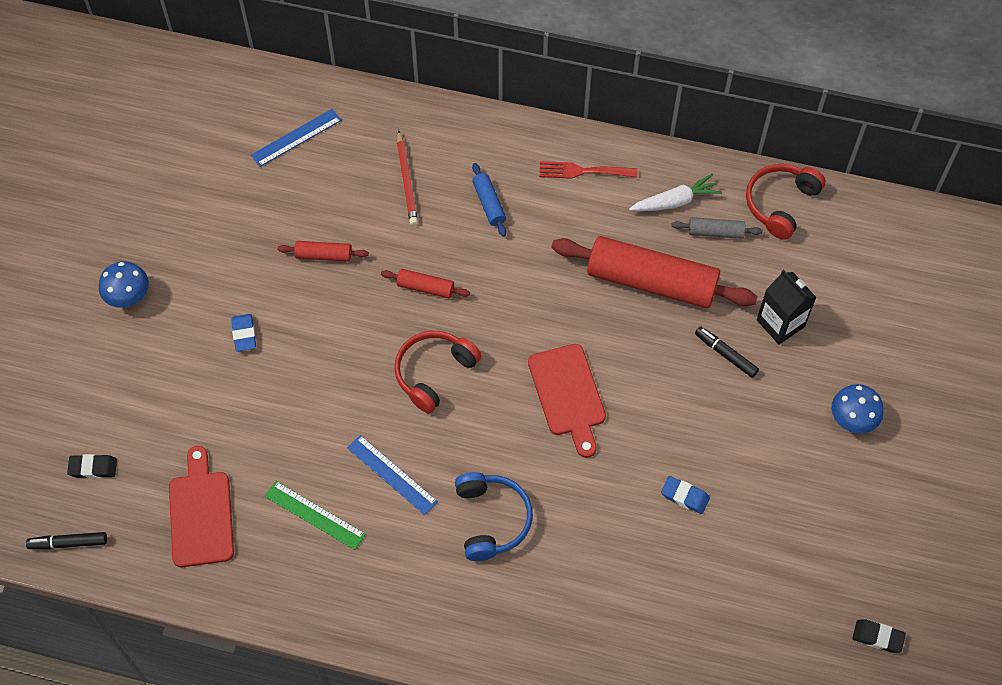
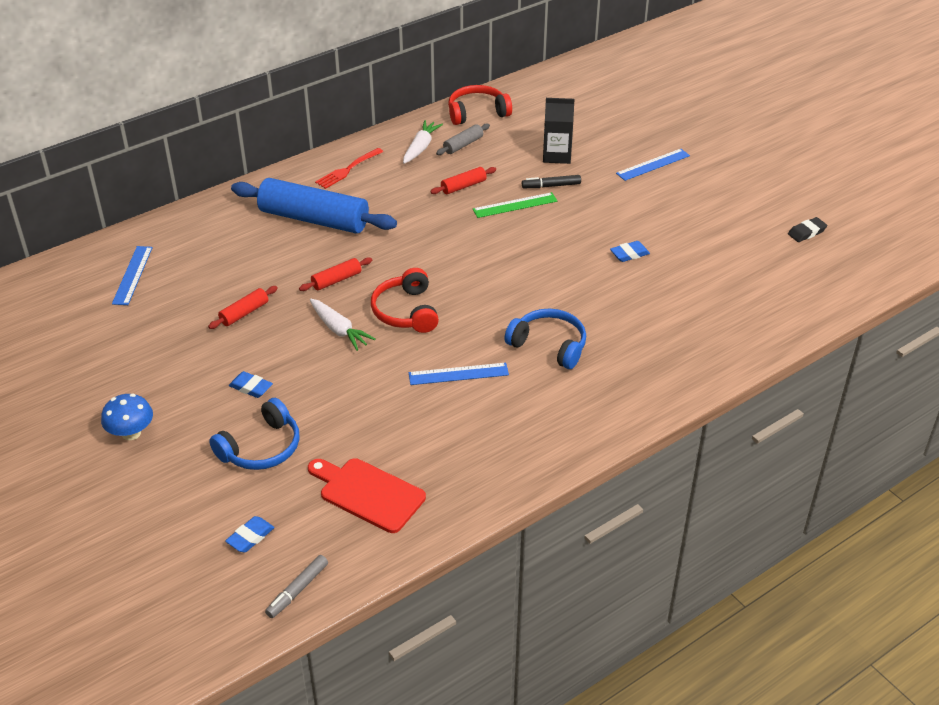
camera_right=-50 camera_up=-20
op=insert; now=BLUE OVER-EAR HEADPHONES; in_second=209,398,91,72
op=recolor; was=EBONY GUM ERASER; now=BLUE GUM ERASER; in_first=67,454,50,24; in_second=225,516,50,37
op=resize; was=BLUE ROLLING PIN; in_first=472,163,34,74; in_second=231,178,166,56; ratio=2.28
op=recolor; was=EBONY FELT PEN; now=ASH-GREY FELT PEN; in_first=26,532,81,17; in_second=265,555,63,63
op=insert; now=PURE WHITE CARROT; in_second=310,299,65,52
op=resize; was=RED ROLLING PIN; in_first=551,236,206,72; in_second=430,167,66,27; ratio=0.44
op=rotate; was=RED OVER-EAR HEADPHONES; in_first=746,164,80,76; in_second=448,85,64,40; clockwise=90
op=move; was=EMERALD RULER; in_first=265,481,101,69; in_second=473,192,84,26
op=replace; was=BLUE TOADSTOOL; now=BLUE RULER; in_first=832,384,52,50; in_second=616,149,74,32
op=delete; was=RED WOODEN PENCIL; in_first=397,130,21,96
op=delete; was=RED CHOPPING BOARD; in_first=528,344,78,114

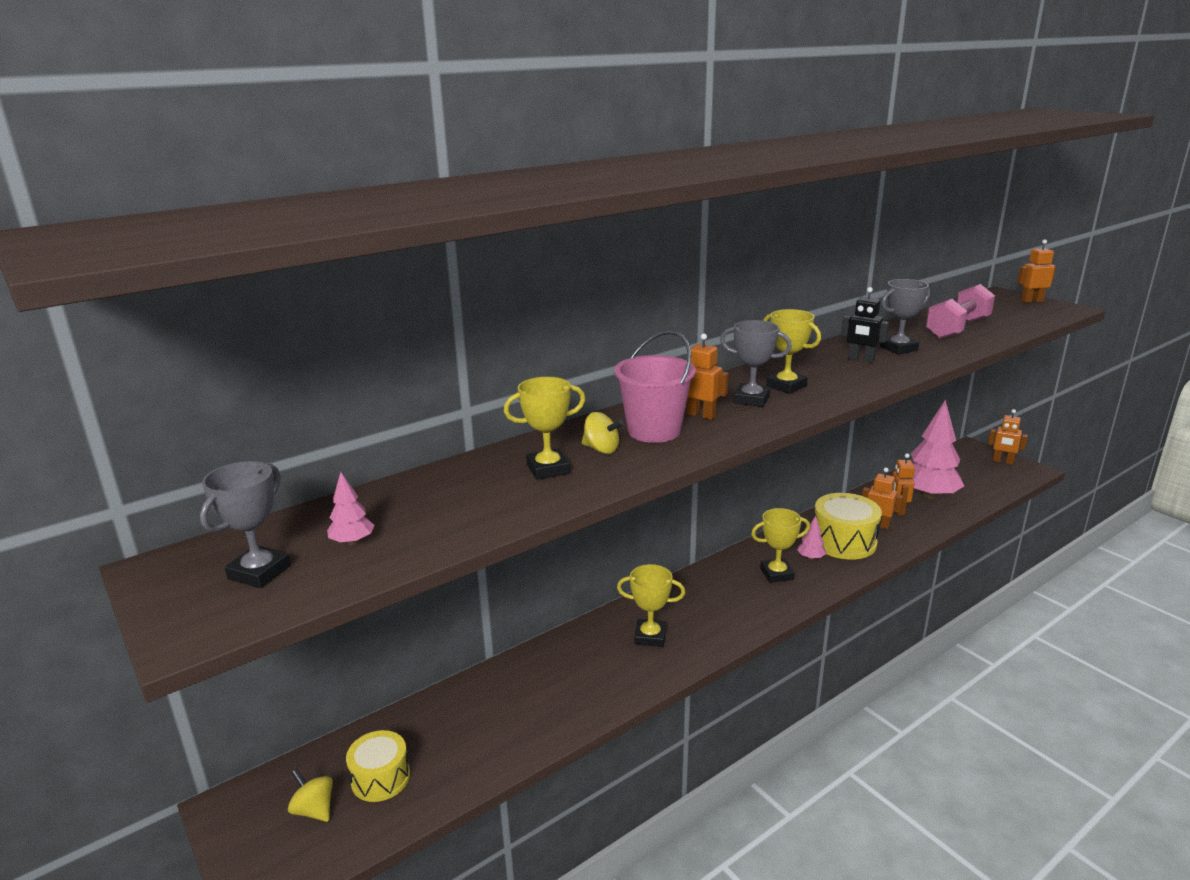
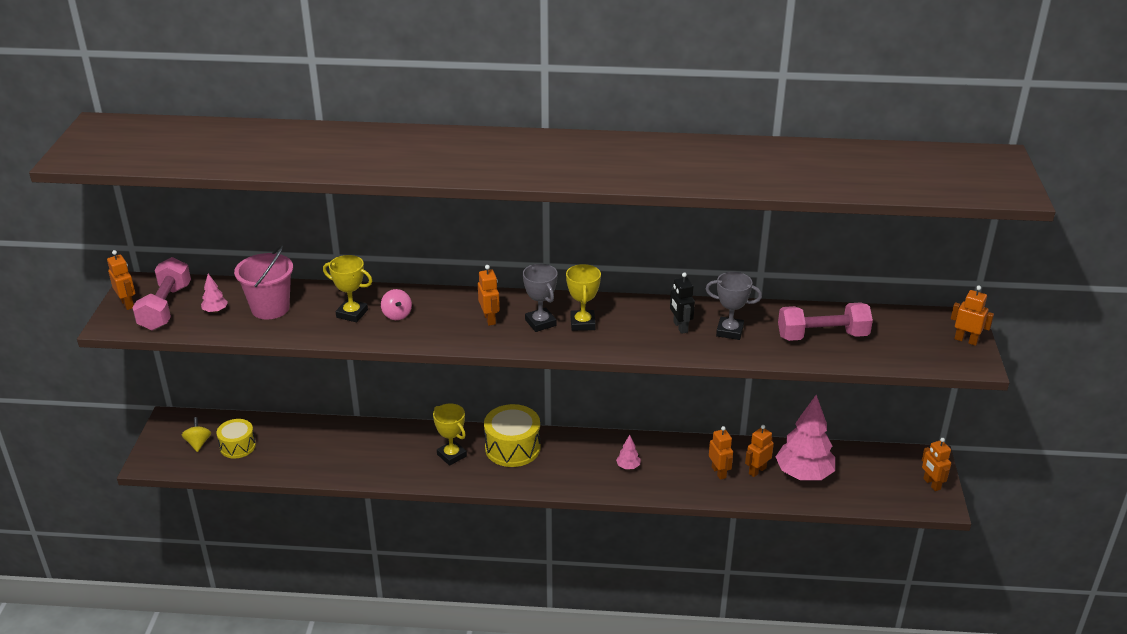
camera_right=40 camera_up=10
op=insert; now=BRIGHT ORANGE TOY ROBOT; in_second=107,250,28,60
op=replace; was=ASH-GREY TROPHY; now=ROSY FREE WEIGHT; in_first=200,461,91,127; in_second=132,257,59,73
op=move; was=ROSY SAND BUCKET; in_first=614,330,82,113; in_second=234,244,59,75
op=recolor; was=BRIGHT YELLOW WHIRLIGIG; now=ROSY WHIRLIGIG; in_first=582,412,42,42; in_second=381,289,31,31
op=move; was=BRIGHT YELLOW TOY DRUM; in_first=814,493,68,67; in_second=484,404,57,63
op=delete; was=BRIGHT YELLOW TROPHY; in_first=751,508,59,75

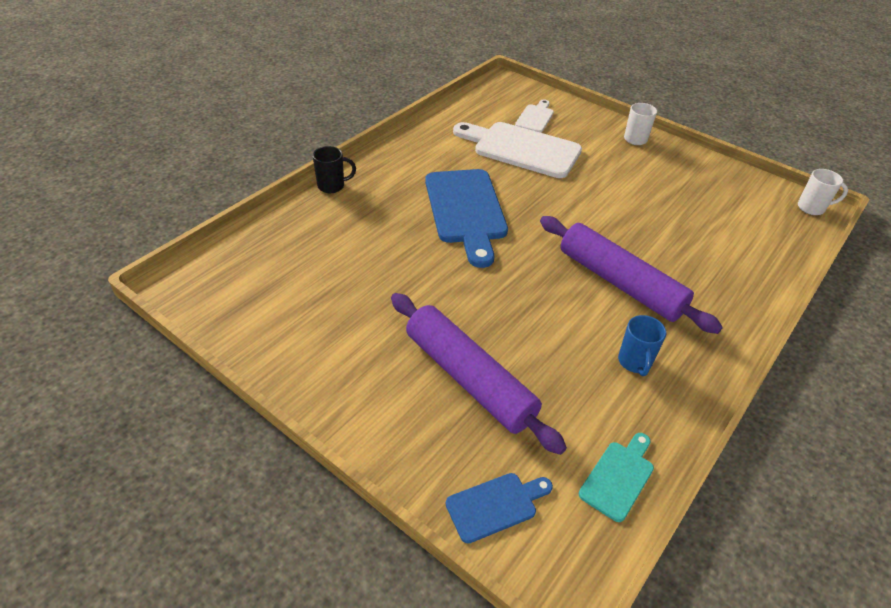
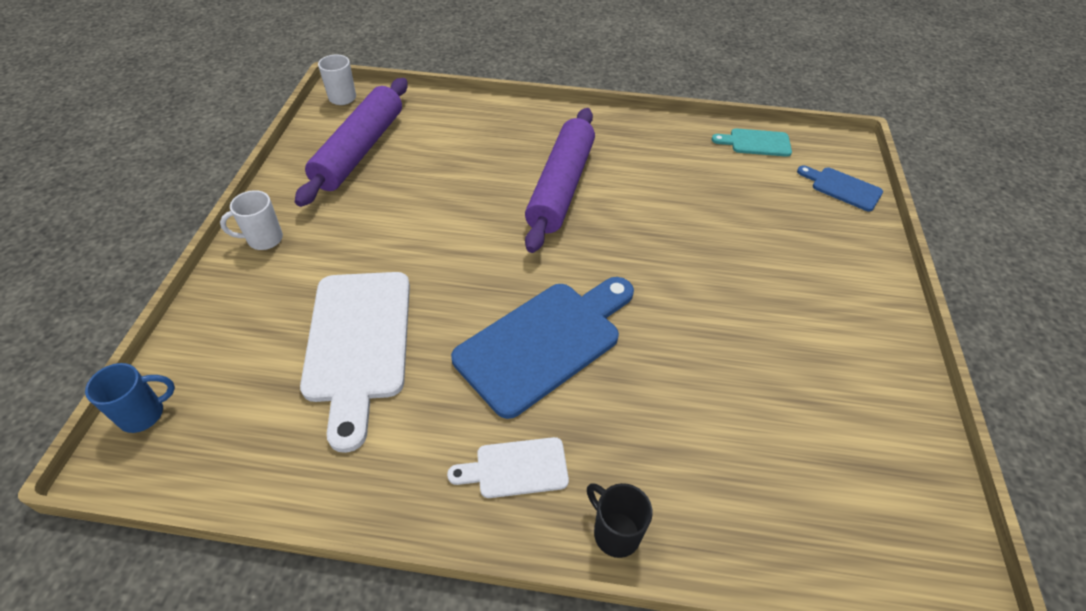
camera_right=-120 camera_up=5
op=move; was=BLUE COFFEE MUG; in_first=618,315,49,61; in_second=85,363,90,70
op=move; was=ROYAL PURPLE ROLLING PIN; in_first=391,293,176,162; in_second=295,78,113,129
op=move; was=PURE WHITE CHOPPING BOARD; in_first=515,99,39,34; in_second=447,437,122,61

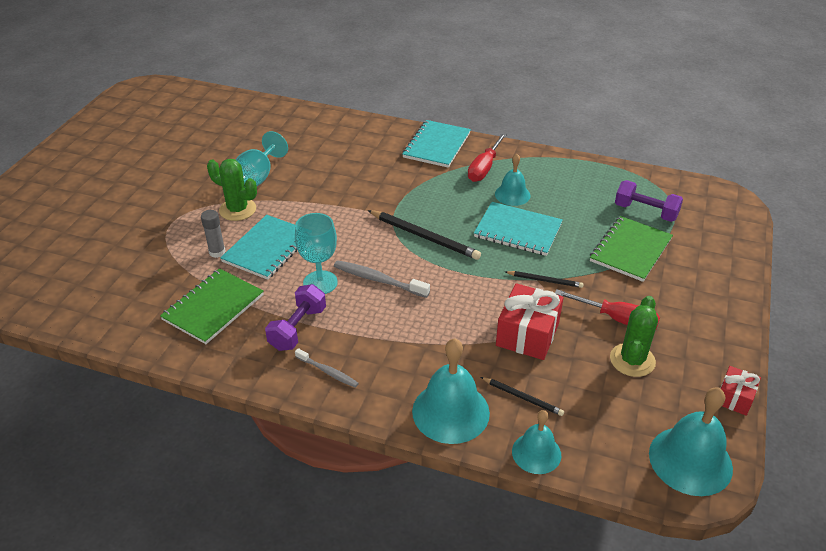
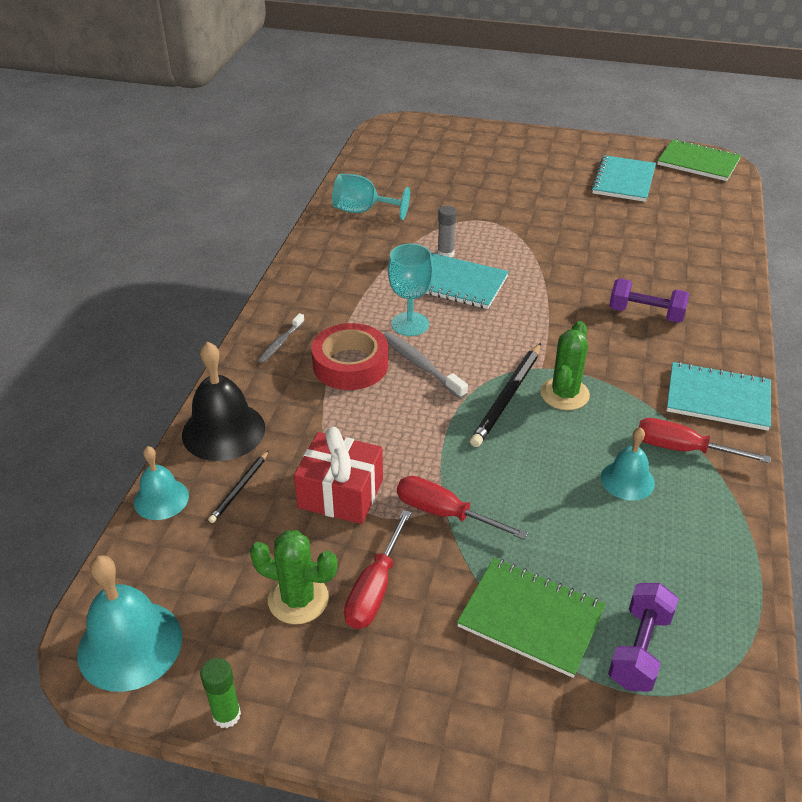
camera_right=85 camera_up=0
op=recolor; was=TURQUOISE HAND BELL; now=EBONY HAND BELL; in_first=412,338,78,106; in_second=182,341,83,120
op=replace; was=RED PRESENT; now=EMERALD GLUE STICK; in_first=720,366,41,50; in_second=200,658,41,70
op=insert; now=RED TAPE; in_second=311,323,77,67
op=move; was=TURQUOISE WINE GLASS; in_first=235,131,53,55; in_second=332,174,78,46
op=rotate; was=ASH-GREY TOOTHBRUSH; in_first=334,260,96,38; in_second=383,332,85,67; clockwise=-60
op=replace; was=EBONY WOODEN PENCIL; now=RED HAND SCREWDRIVER; in_first=505,271,79,17; in_second=397,476,131,64
op=move; was=EMERALD SAGUARO CACTUS; in_first=207,159,50,62; in_second=540,321,50,89
op=move; was=TURQUOISE EXERCISE BOOK; in_first=474,202,89,54; in_second=591,155,65,47
op=move; was=ROYAL PURPLE FREE WEIGHT; in_first=265,284,61,67; in_second=609,278,80,45
op=move; was=EMERALD EXERCISE BOOK; in_first=160,268,104,76; in_second=657,139,84,42

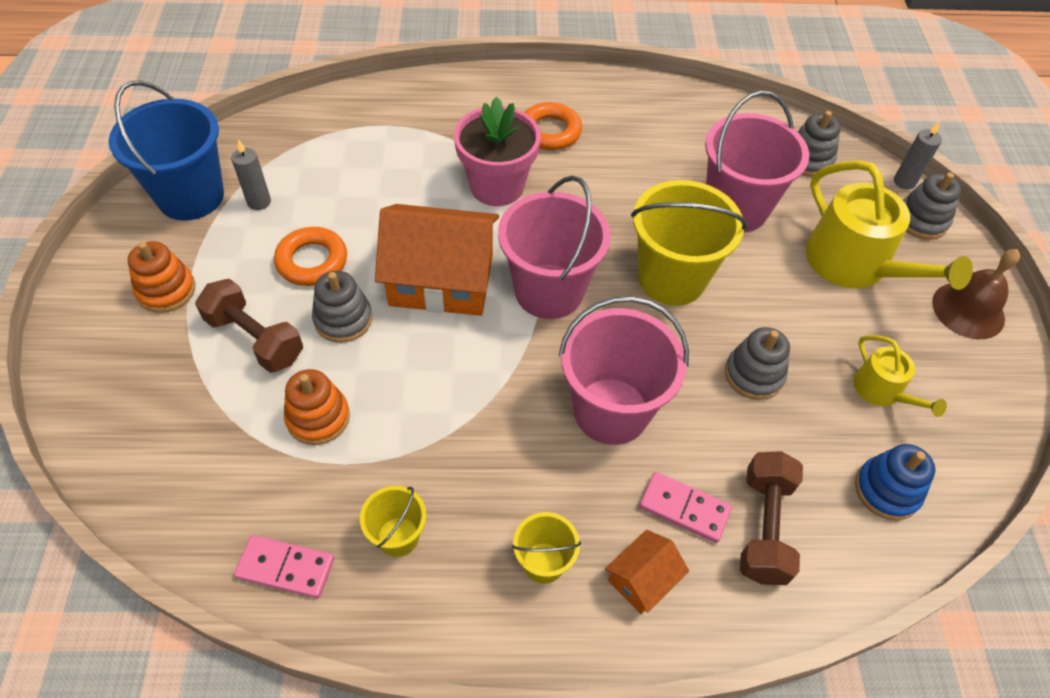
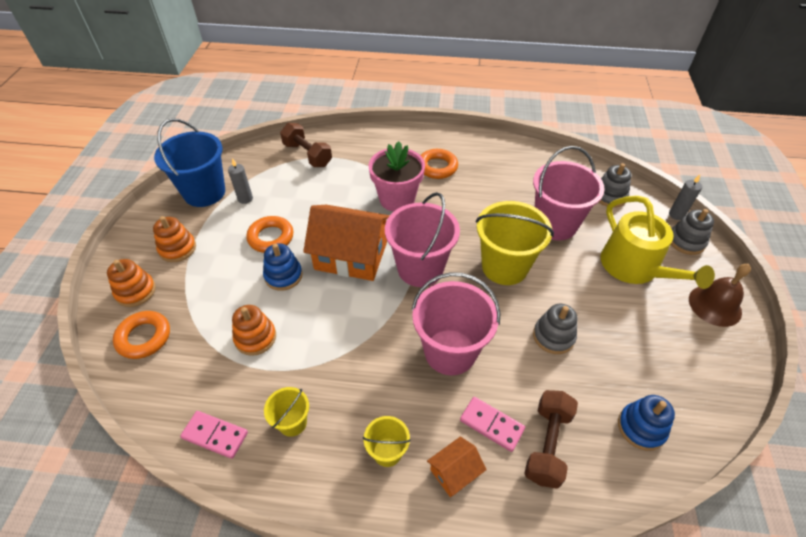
camera_right=10 camera_up=-5
op=insert; now=BRIGHT ORANGE STACKING TOY; in_second=107,259,49,48
op=insert; now=BRIGHT ORANGE RING; in_second=113,311,57,48
op=recolor; was=ASH-GREY STACKING TOY; now=BLUE STACKING TOY; in_first=312,271,60,72; in_second=263,243,40,48
op=move; was=BROWN FREE WEIGHT; in_first=195,279,108,94; in_second=280,123,52,44
op=delete; was=BRIGHT YELLOW WATERING CAN; in_first=853,335,94,82

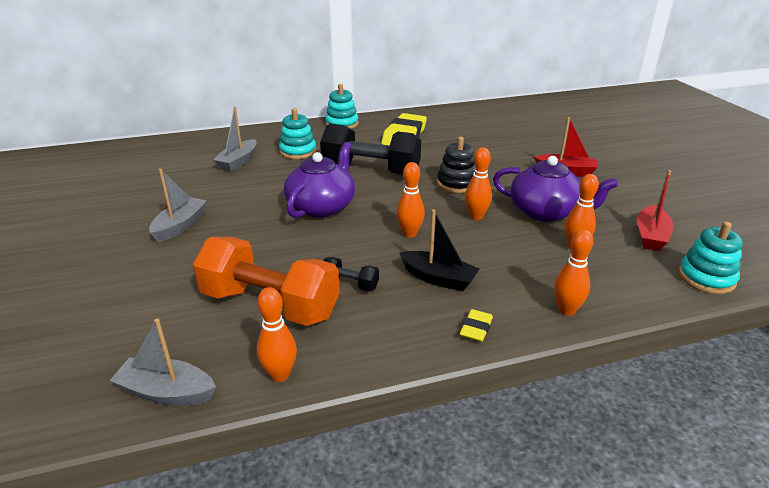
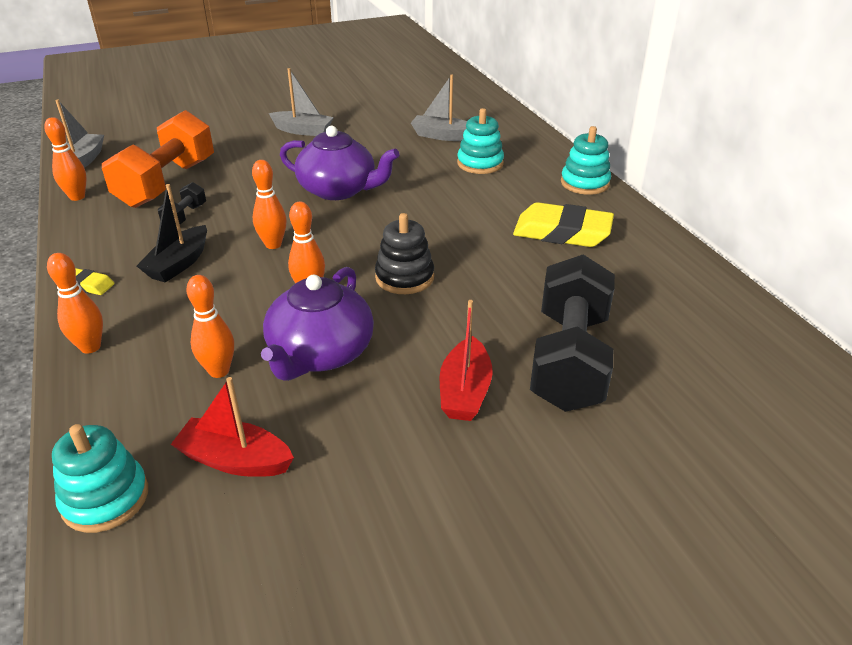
camera_right=85 camera_up=5
op=move; was=EBONY FREE WEIGHT; in_first=320,124,101,52; in_second=530,254,85,158

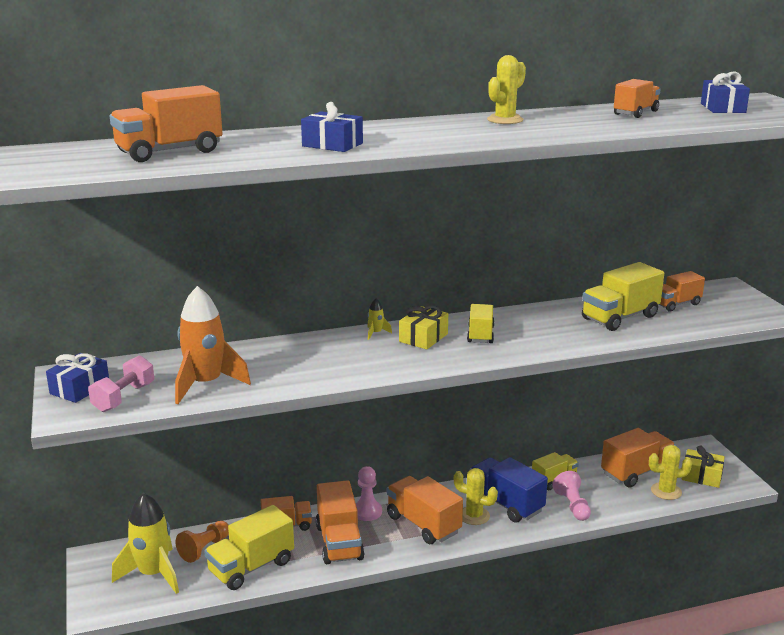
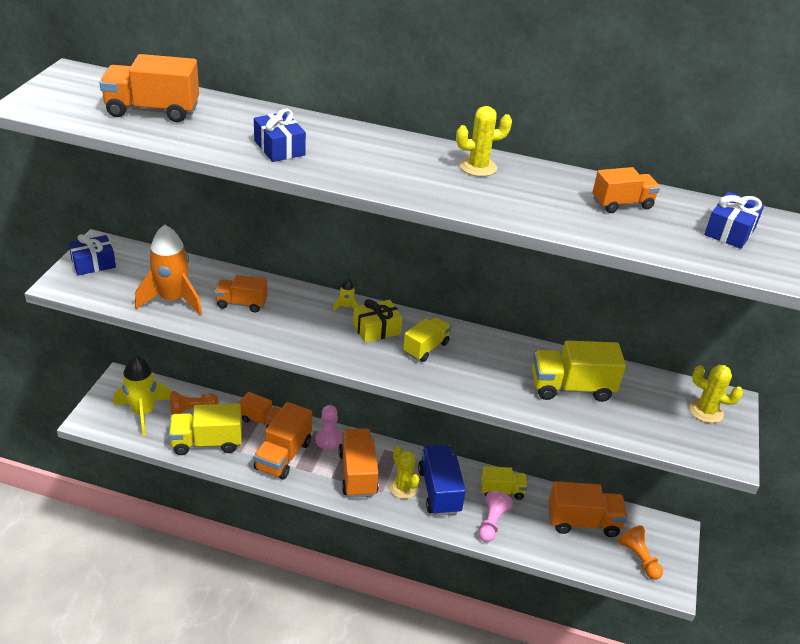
camera_right=30 camera_up=15
op=move; was=BRIGHT ORANGE LORRY; in_first=658,271,47,41; in_second=214,275,53,37
op=replace; was=BRIGHT YELLOW PRESENT; now=BRIGHT ORANGE PAWN; in_first=682,446,43,42; in_second=618,526,45,53
op=move; was=BRIGHT YELLOW SAGUARO CACTUS; in_first=649,445,43,55; in_second=689,365,54,58
op=delete; was=ROSY FREE WEIGHT; in_first=88,355,66,57

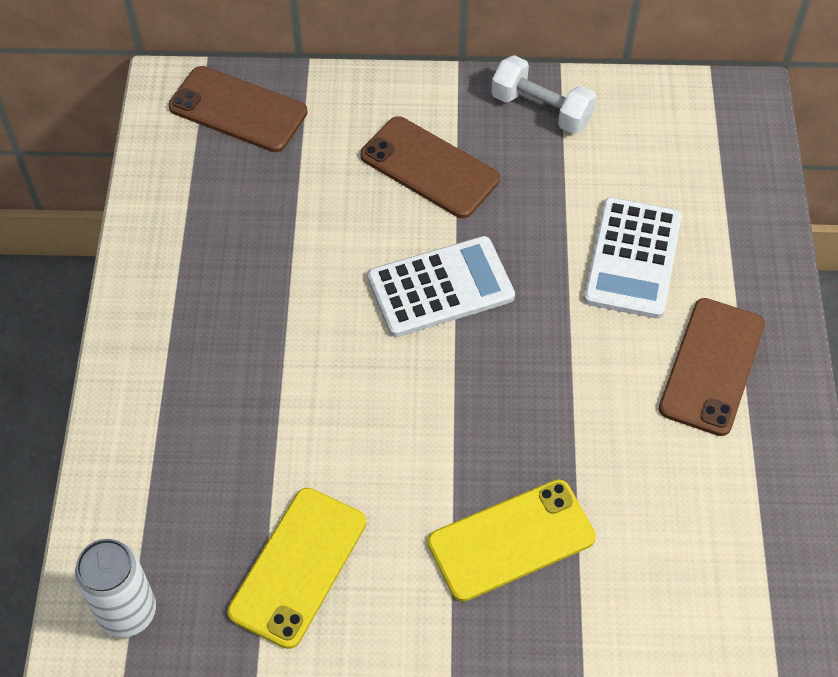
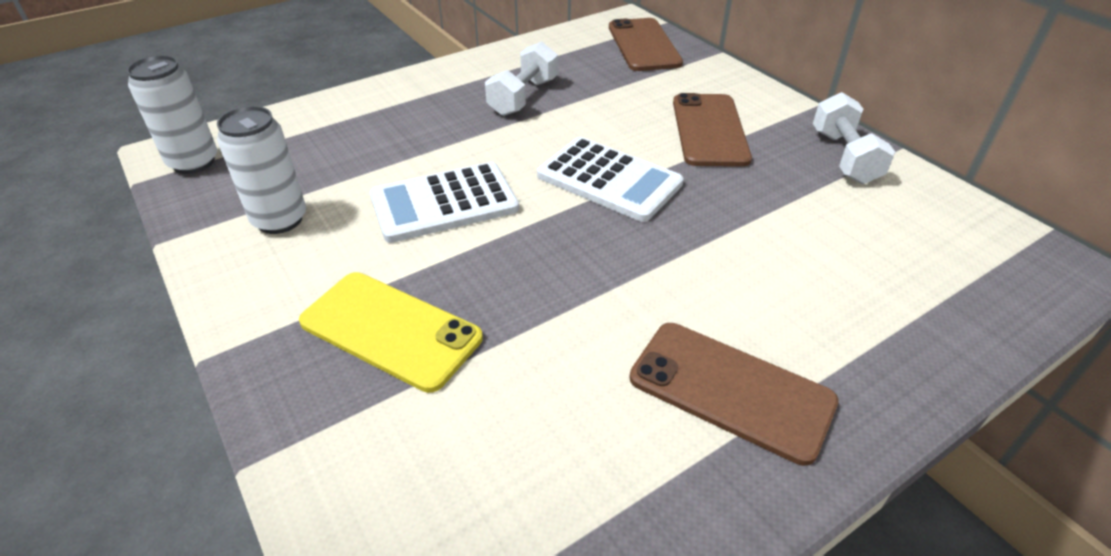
camera_right=55 camera_up=-15
op=replace; was=BRIGHT YELLOW MOBILE PHONE; now=PURE WHITE TIN; in_first=227,488,139,161; in_second=217,106,89,128
op=move; was=PURE WHITE POCKET CALCULATOR; in_first=584,197,98,122; in_second=370,162,149,81
op=insert; now=PURE WHITE FREE WEIGHT; in_second=485,42,73,74
op=rotate; was=BROWN MOBILE PHONE; in_first=659,298,106,138; in_second=630,323,209,143; clockwise=45

